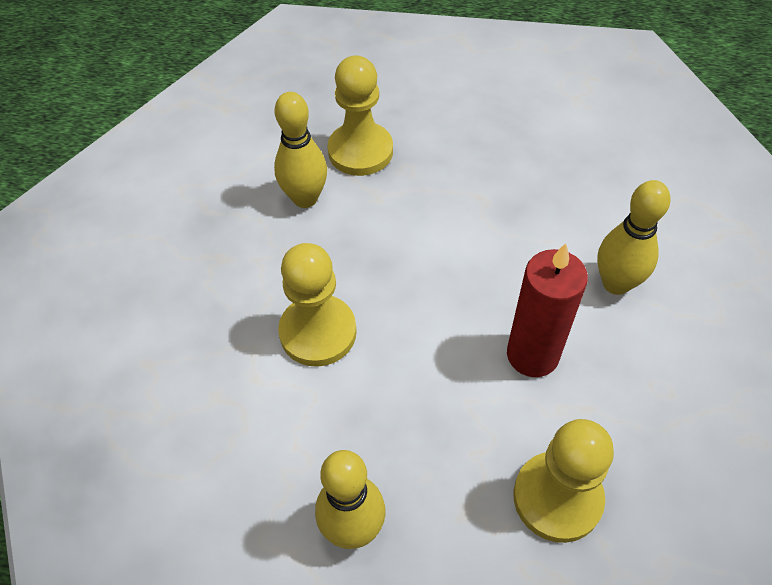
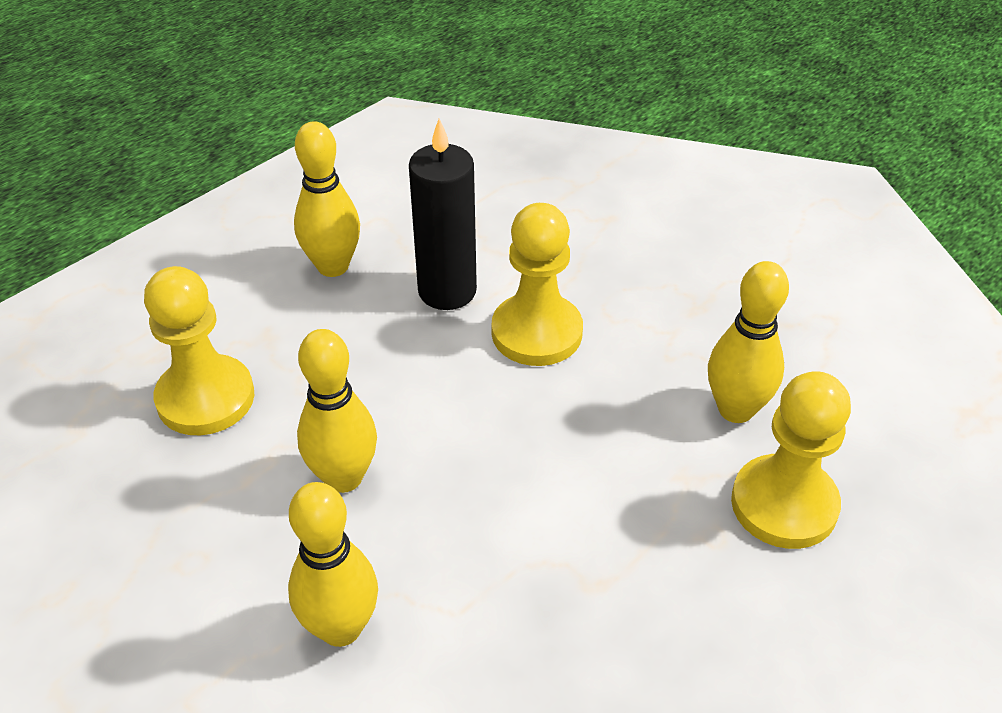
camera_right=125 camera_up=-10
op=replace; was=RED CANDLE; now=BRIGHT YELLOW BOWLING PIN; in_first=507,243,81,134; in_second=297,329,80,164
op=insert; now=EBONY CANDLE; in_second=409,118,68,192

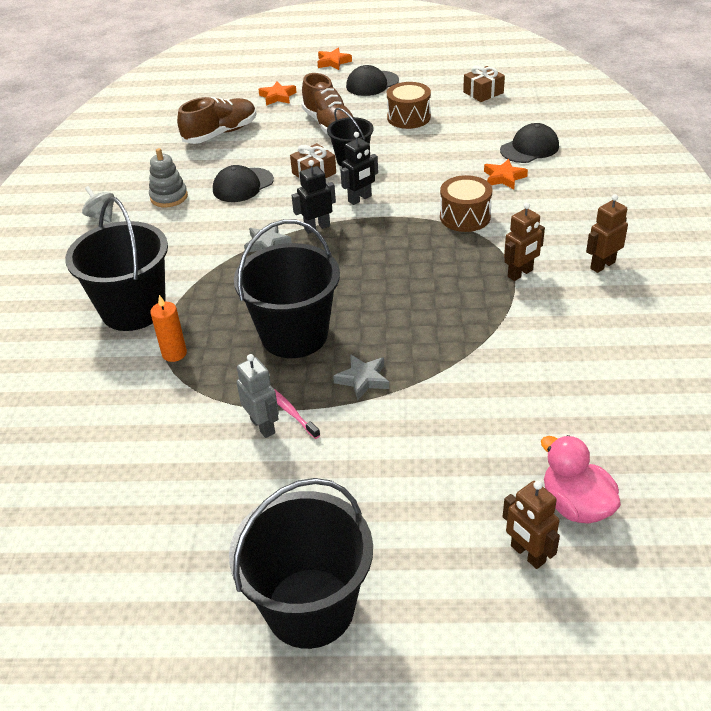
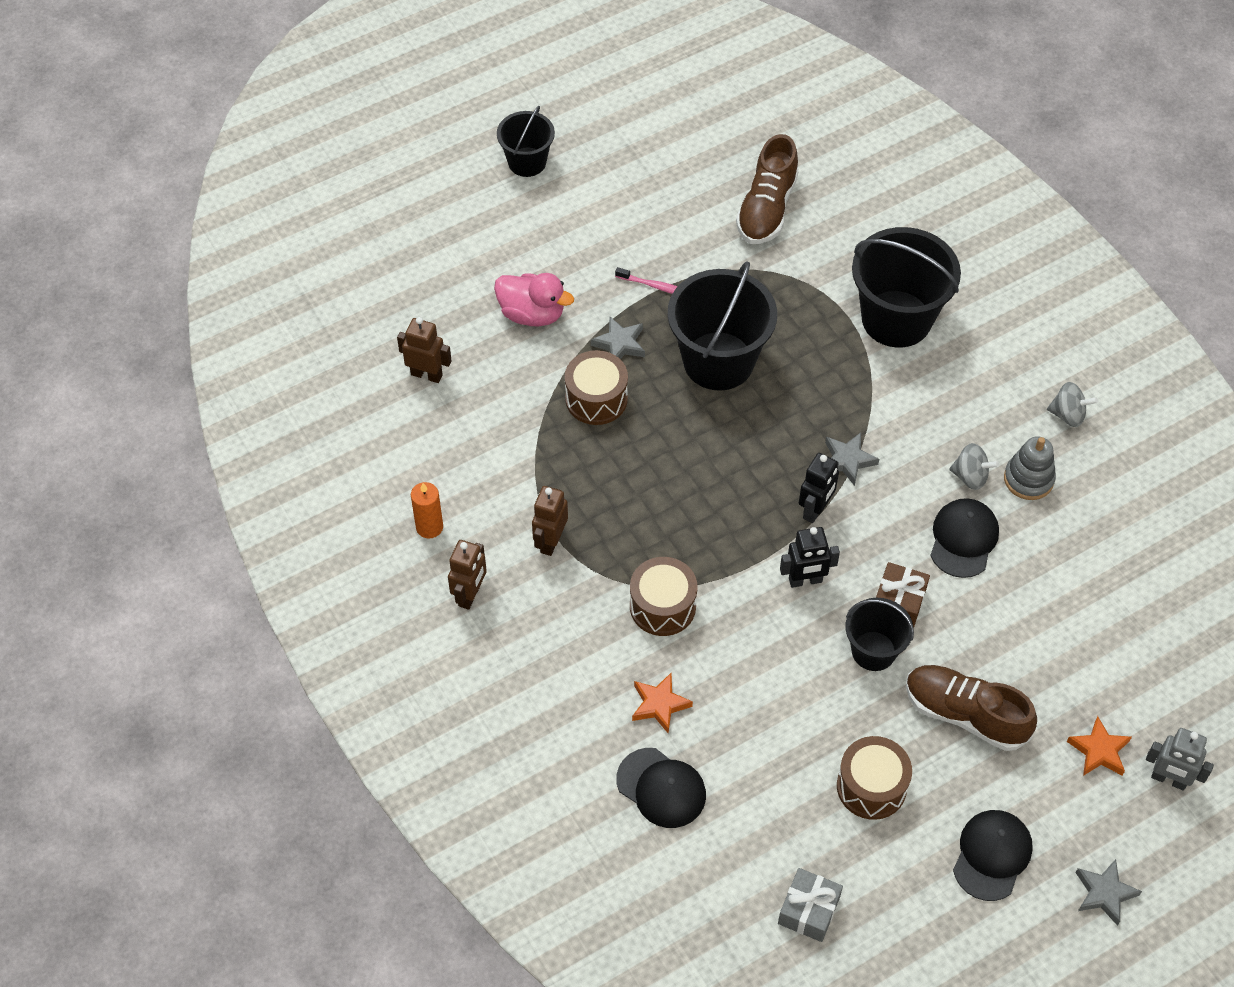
camera_right=145 camera_up=15
op=move; was=BROWN TOY ROBOT; in_first=503,481,57,88; in_second=397,317,55,66
op=move; was=BRIGHT ORANGE CANDLE; in_first=150,295,37,67; in_second=411,482,32,57
op=move; was=ROSY RUBBER DUCK; in_first=541,435,80,89; in_second=494,273,80,54
op=resize; was=EBONY SAND BUCKET; in_first=229,478,144,171; in_second=497,106,58,71; ratio=0.57
op=insert; now=BROWN TOY DRUM; in_second=565,350,63,75
op=rotate; was=EBONY CAP; in_first=500,123,59,40; in_second=617,748,89,80; clockwise=-75
op=move; was=BROWN LACE-UP SHOE; in_first=177,97,80,47; in_second=736,134,63,110
op=recolor; was=BROWN PRESENT; now=ASH-GREY PRESENT; in_first=463,65,42,37; in_second=778,868,65,74
op=rotate; was=EBONY TOY ROBOT; in_first=340,132,38,73; in_second=780,527,60,61; clockwise=-120
op=insert; now=ASH-GREY WHIRLIGIG; in_second=949,443,50,47
op=recolor; was=BRIGHT ORANGE STAR SHAPE; now=ASH-GREY STAR SHAPE; in_first=318,48,34,22; in_second=1076,859,66,67
op=move; was=ASH-GREY TOY ROBOT; in_first=237,354,42,84; in_second=1146,728,68,63

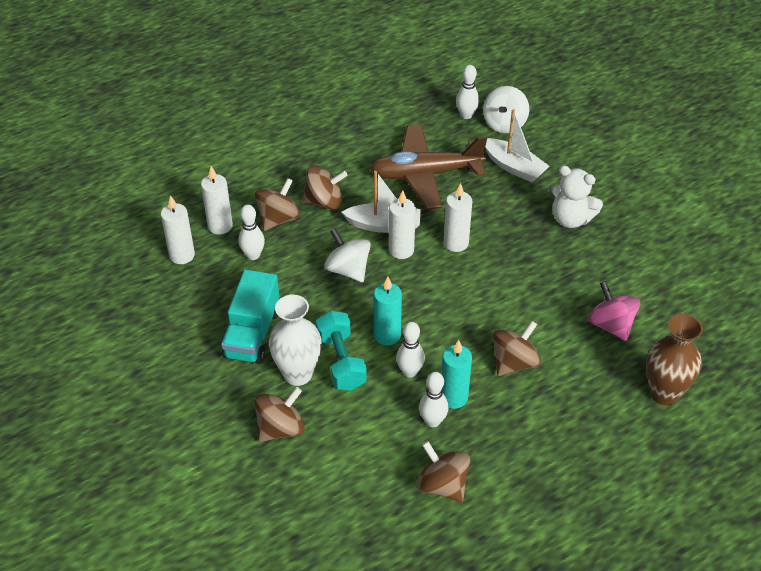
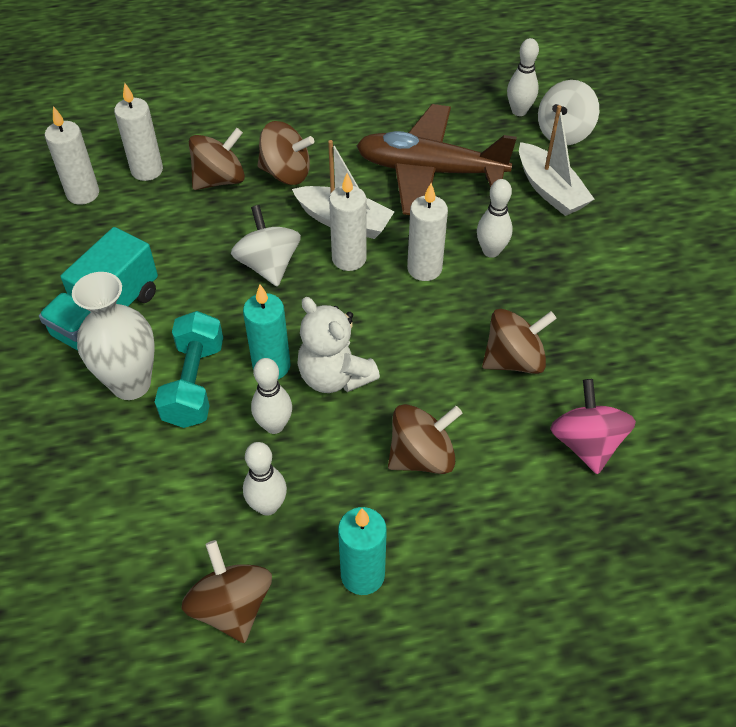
camera_right=20 camera_up=5
op=move; was=PURE WHITE TEDDY; in_first=551,165,52,63; in_second=297,297,83,96
op=move; was=TURQUOISE CANDLE; in_first=441,340,31,69; in_second=338,507,49,88
op=move; was=PURE WHITE BOWLING PIN; in_first=239,205,26,55; in_second=477,179,35,79
op=move; was=BROWN WHIRLIGIG; in_first=255,387,50,55; in_second=482,309,75,65
op=delete; was=BROWN FLOWER VASE; in_first=646,314,57,91

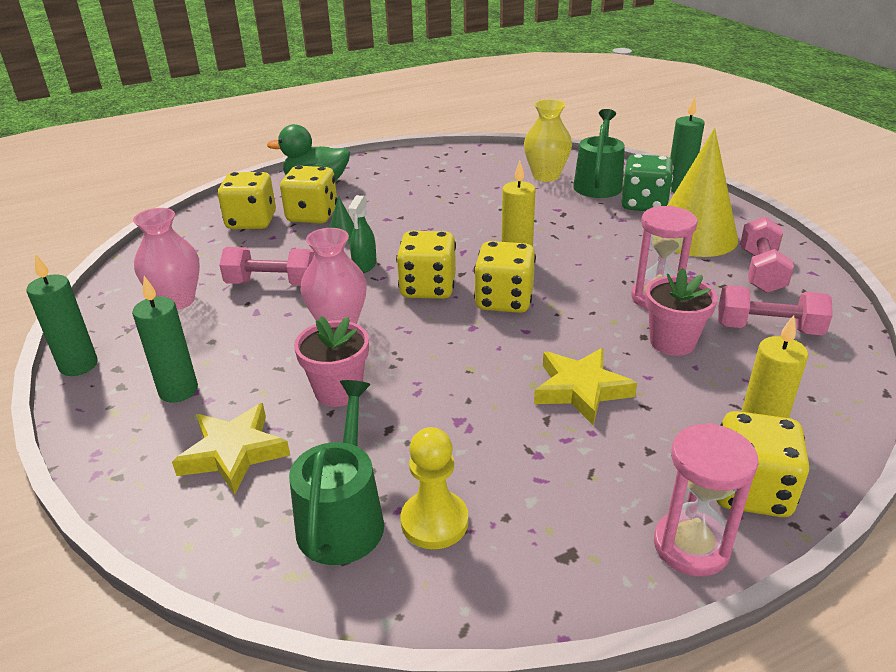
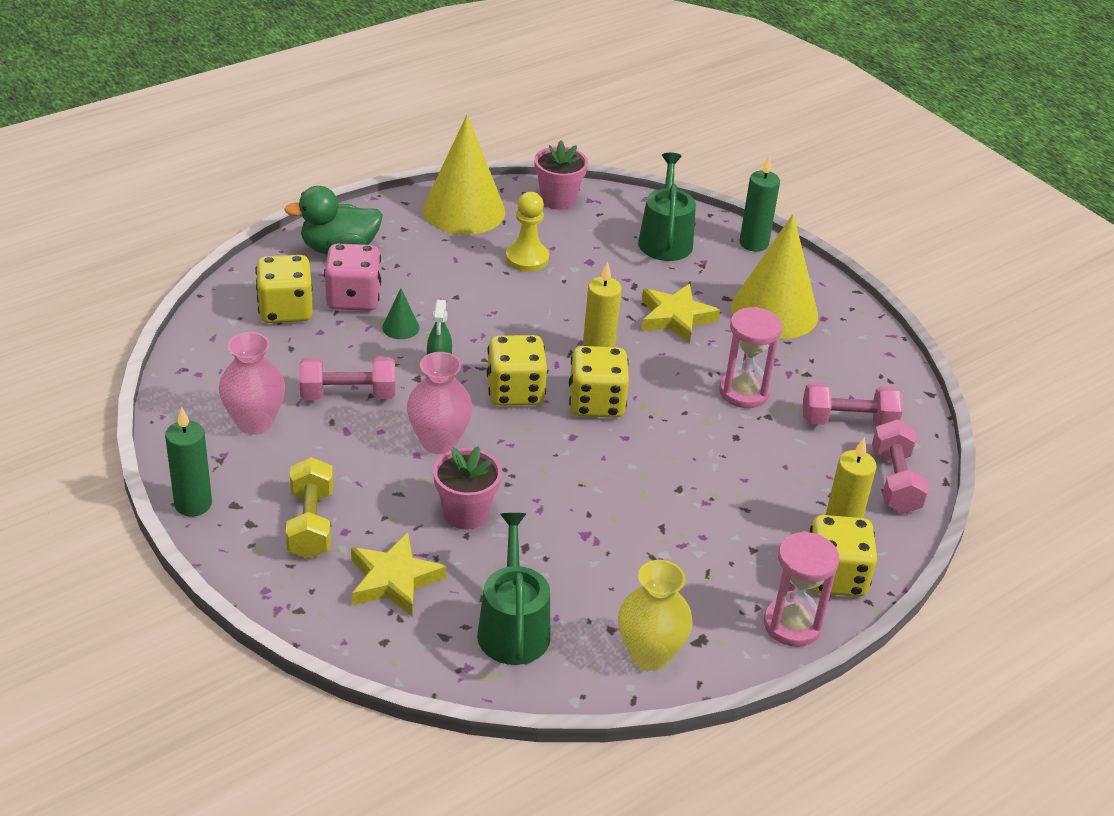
camera_right=-15 camera_up=5
op=replace; was=EMERALD CANDLE; now=BRIGHT YELLOW FREE WEIGHT; in_first=132,276,66,126; in_second=286,457,47,102
op=recolor; was=BRIGHT YELLOW DICE; now=ROSY DICE; in_first=280,166,57,57; in_second=324,244,57,67
op=insert; now=BRIGHT YELLOW CONE SHAPE; in_second=423,115,82,120
op=move; was=BRIGHT YELLOW PAWN; in_first=401,427,67,122; in_second=506,192,43,80
op=move; was=ROSY POTTED PLANT; in_first=645,268,73,88; in_second=534,141,54,69
op=move; was=BRIGHT YELLOW FLOWER VASE; in_first=524,99,48,83; in_second=618,560,75,111
op=move; was=BRIGHT YELLOW STAR SHAPE; in_first=534,348,103,77; in_second=642,284,78,60
op=move; was=ROSY FREE WEIGHT; in_first=740,217,54,76; in_second=872,419,57,95
op=delete; was=EMERALD DICE; in_first=621,154,53,57

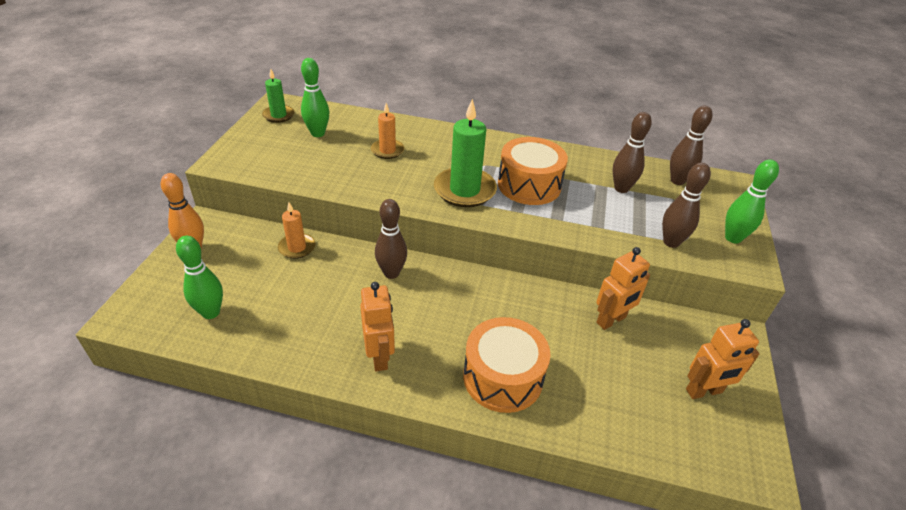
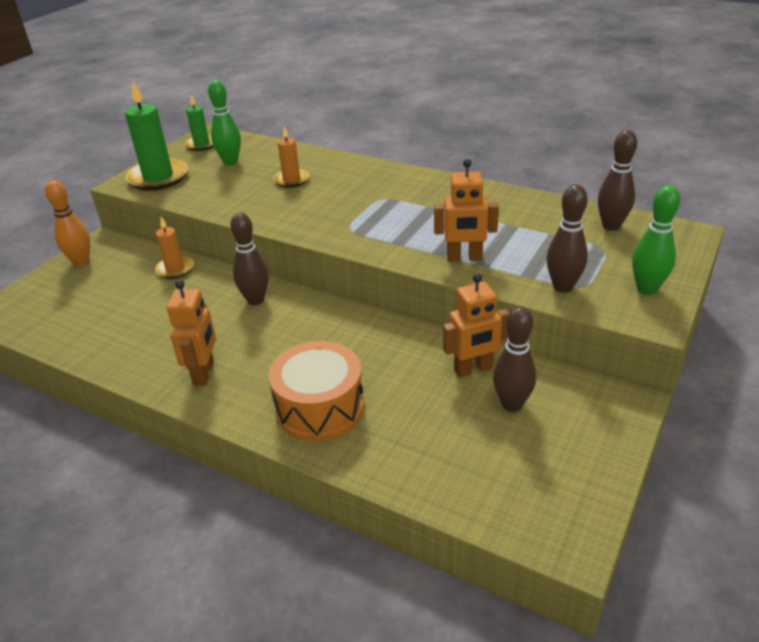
camera_right=20 camera_up=-5
op=move; was=EMERALD CANDLE; in_first=434,99,63,108; in_second=125,81,63,110
op=move; was=BRIGHT ORANGE TOY ROBOT; in_first=686,319,73,80; in_second=434,159,65,102
op=move; was=BROWN BOWLING PIN; in_first=613,112,39,81; in_second=493,306,43,106
op=delete; was=EMERALD BOWLING PIN; in_first=176,236,47,83
op=delete; was=BRIGHT ORANGE TOY DRUM; in_first=498,137,70,68

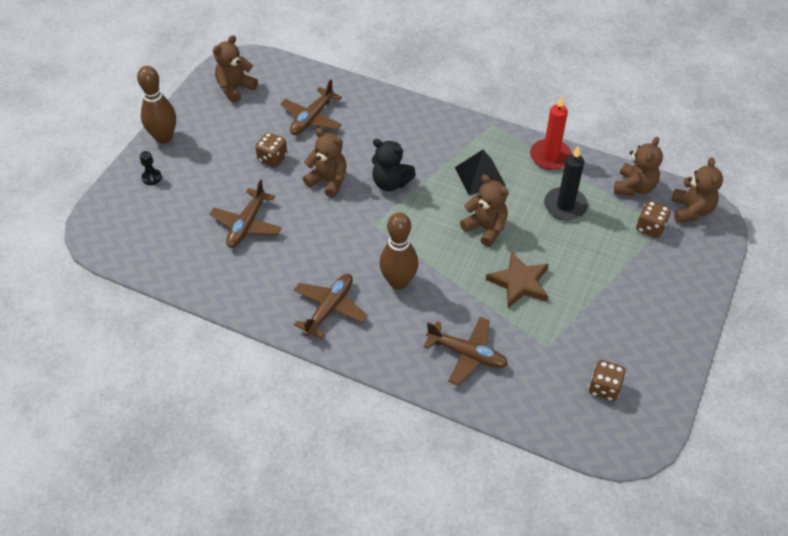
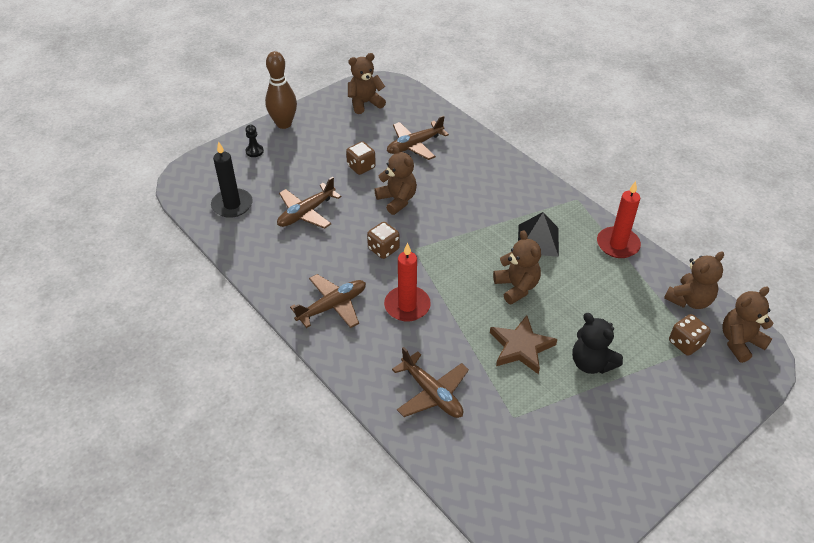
camera_right=25 camera_up=-5
op=move; was=EBONY CANDLE; in_first=544,146,44,74; in_second=211,141,42,77
op=move; was=BROWN DICE; in_first=589,360,37,41; in_second=367,222,33,37
op=replace; was=BROWN BOWLING PIN; now=RED CANDLE; in_first=379,212,40,78; in_second=384,243,47,79
op=move; was=EBONY TEDDY; in_first=372,139,44,52; in_second=572,313,51,61
op=rotate; was=BROWN TEDDY; in_first=672,157,51,66; in_second=722,287,52,76; clockwise=-150

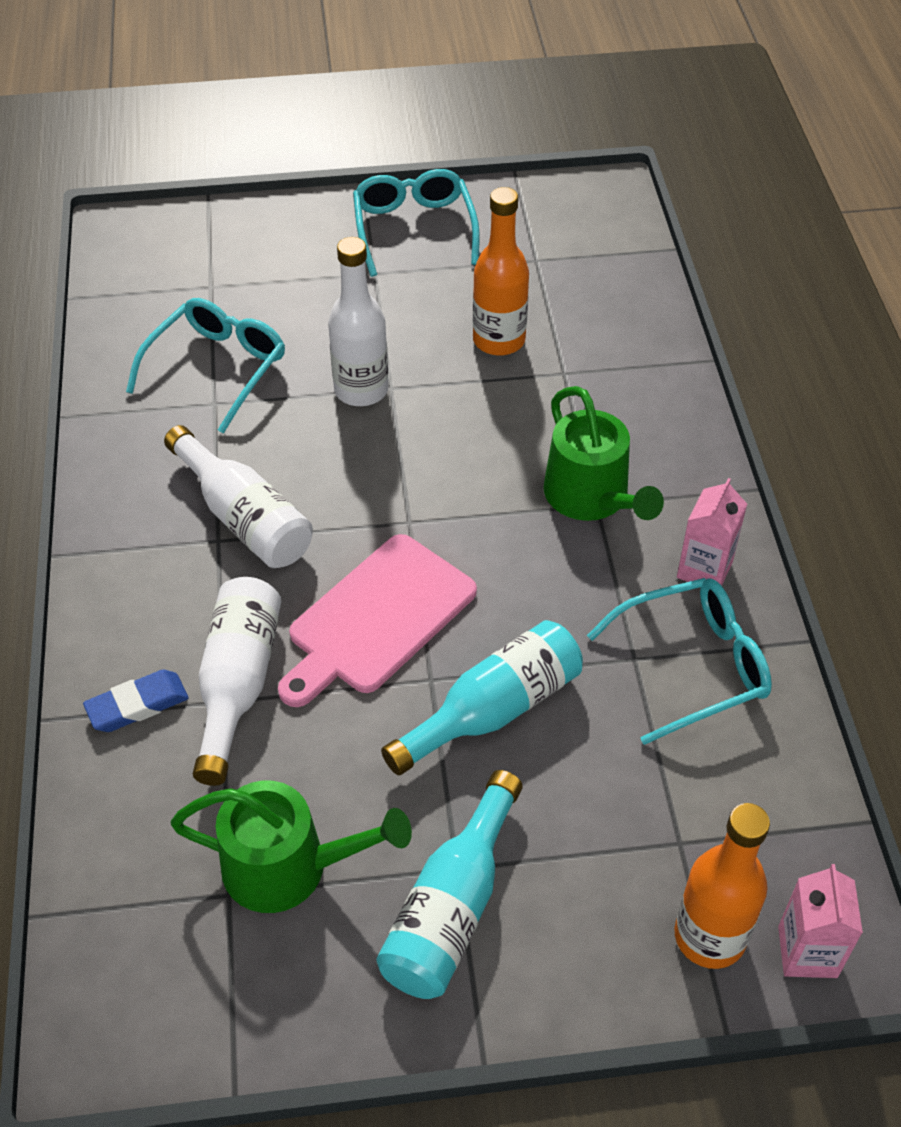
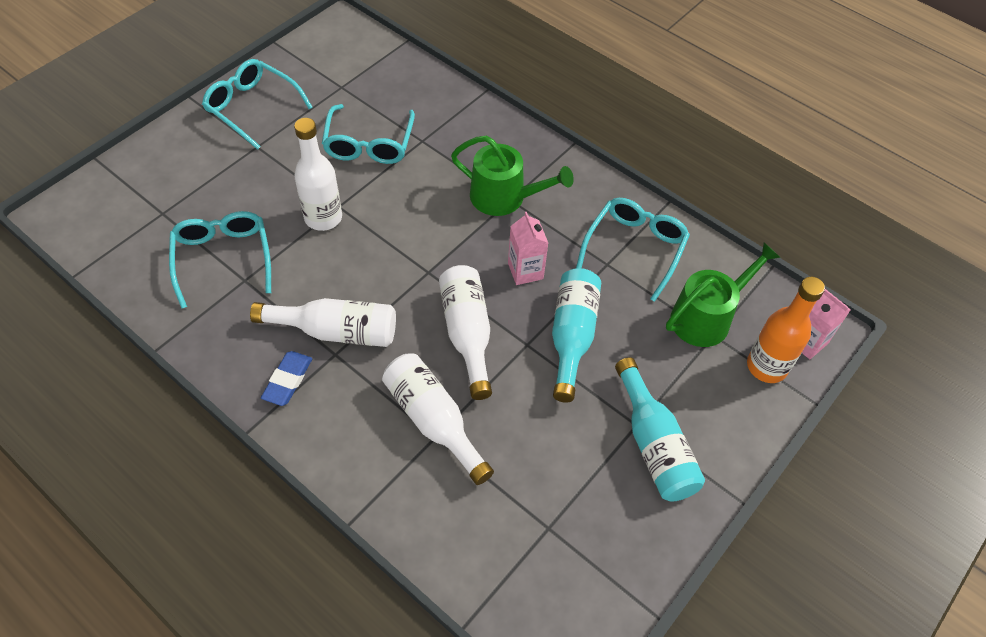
camera_right=-45 camera_up=5
op=move; was=BLUE GUM ERASER; in_first=83,670,106,62; in_second=261,351,51,55
op=replace; was=BRIGHT ORANGE FLASK; now=TURQUOISE EYEGLASSES; in_first=473,187,56,169; in_second=322,104,93,60
op=replace; was=ROSY CHOPPING BOARD; now=PURE WHITE FLASK; in_first=278,534,199,173; in_second=439,265,53,135
op=move; was=ROSY JUICE CARTON; in_first=677,478,70,108; in_second=508,212,40,73
op=move; was=EMERALD WATERING CAN; in_first=171,781,241,132; in_second=666,242,115,105

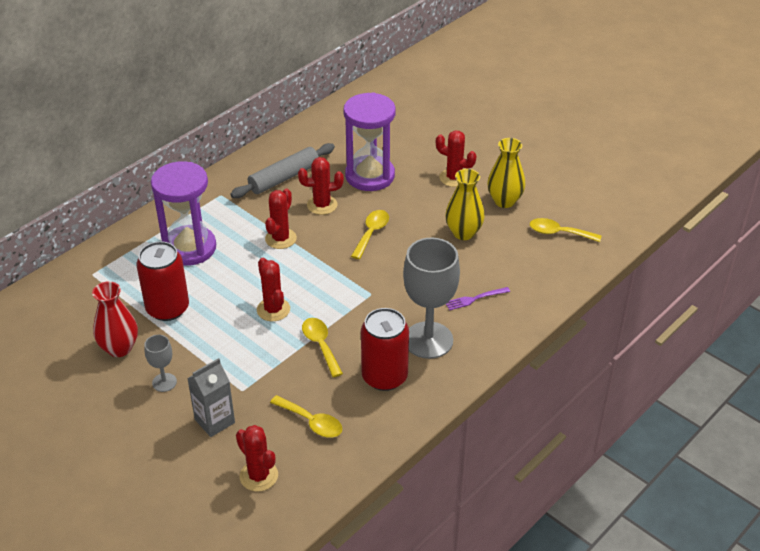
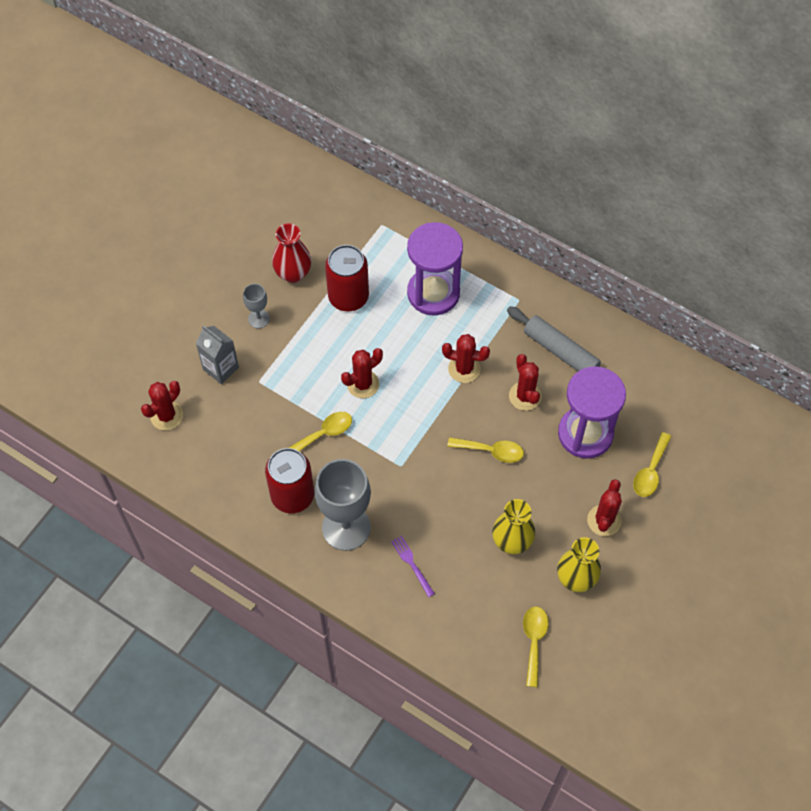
camera_right=80 camera_up=20
op=move; was=BRIGHT YELLOW TEASPOON; in_first=270,395,72,43; in_second=633,432,39,65

